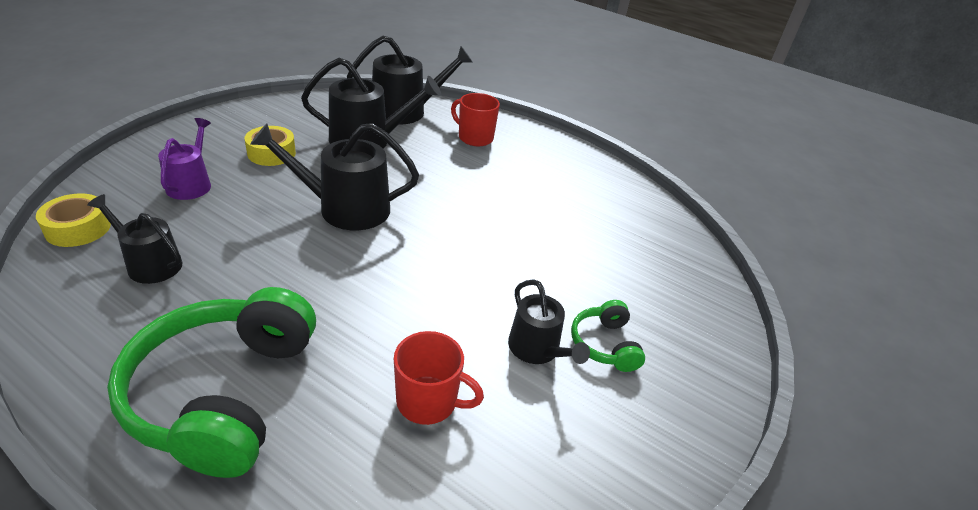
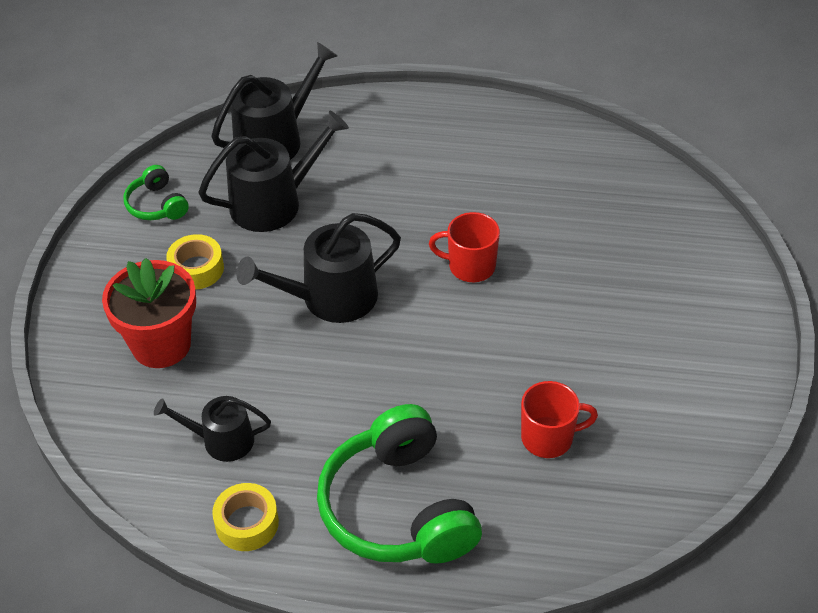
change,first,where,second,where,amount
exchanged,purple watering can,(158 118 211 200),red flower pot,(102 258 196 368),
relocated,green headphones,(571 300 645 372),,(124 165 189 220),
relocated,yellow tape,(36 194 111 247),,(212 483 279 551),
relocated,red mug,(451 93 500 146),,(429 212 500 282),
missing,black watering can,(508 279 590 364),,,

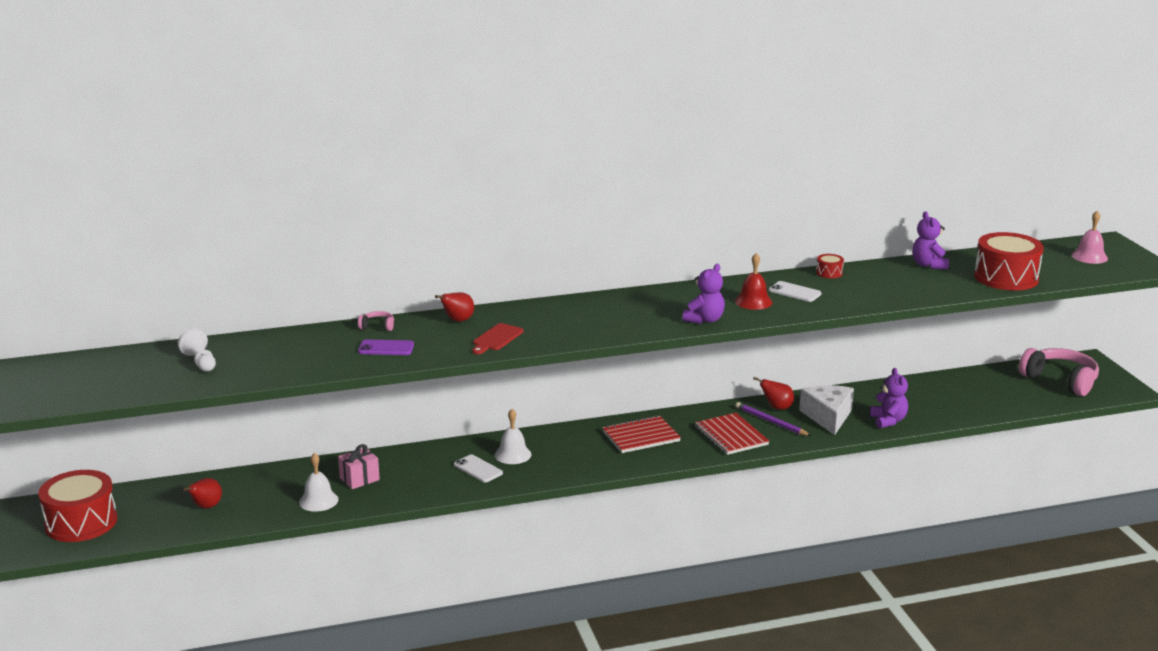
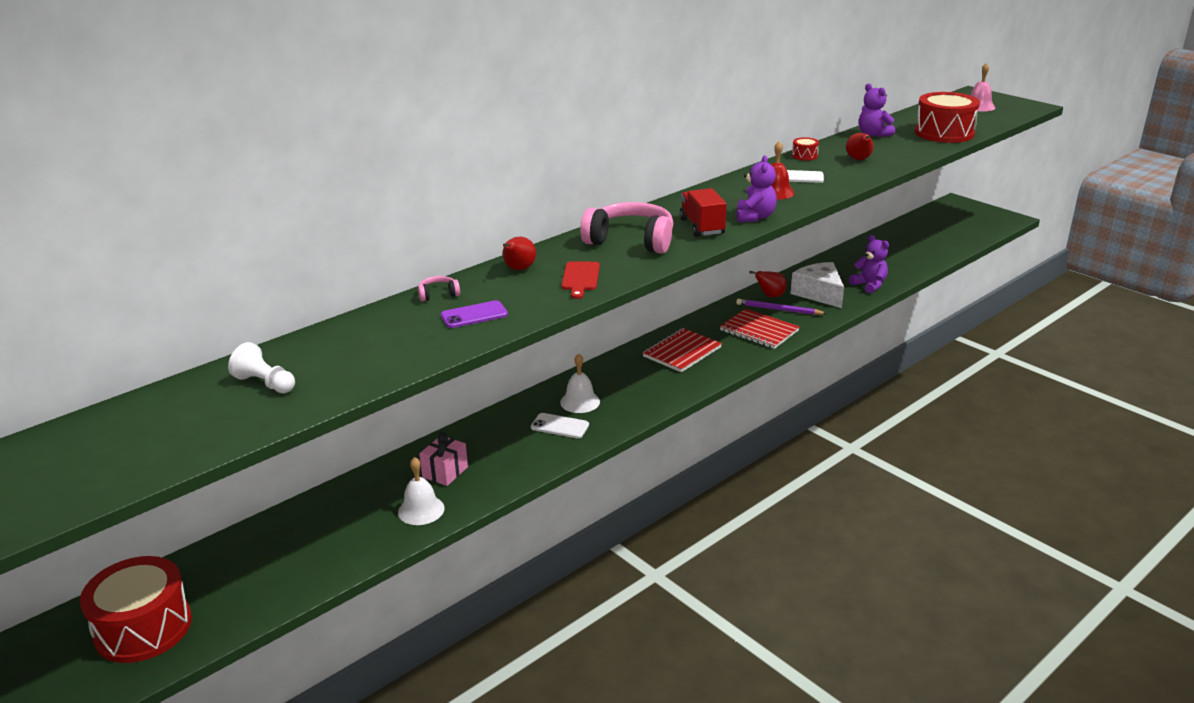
change,first,where,second,where,amount
relocated,pink headphones,(1019 348 1099 396),,(580 202 674 254),
appeared,,,red truck,(680 188 726 237),
relocated,red pear,(183 478 222 509),,(846 133 874 160),

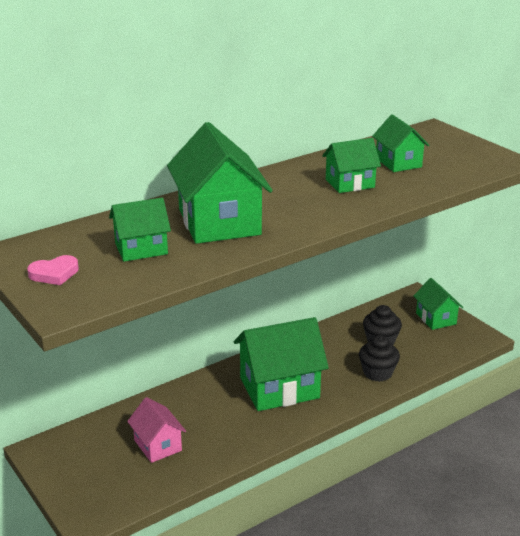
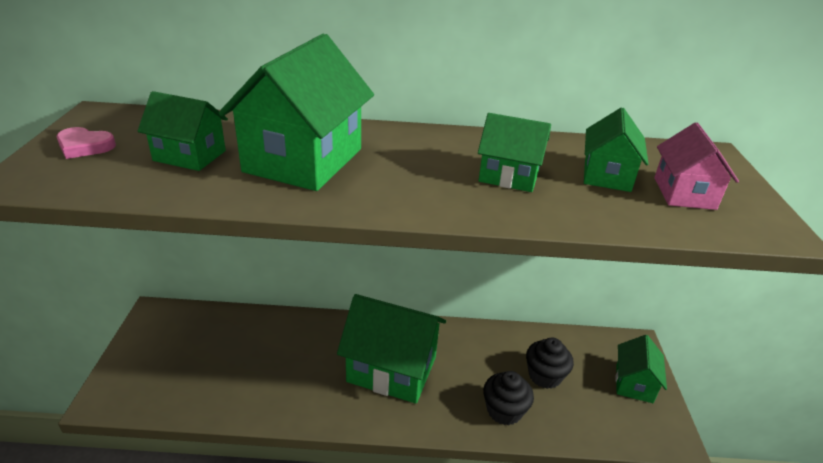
change,first,where,second,where,amount
relocated,pink house,(127 397 186 463),,(654 122 739 210),

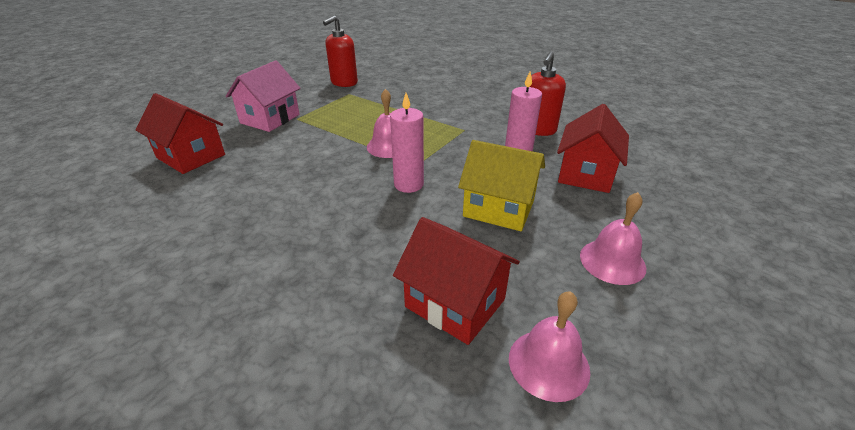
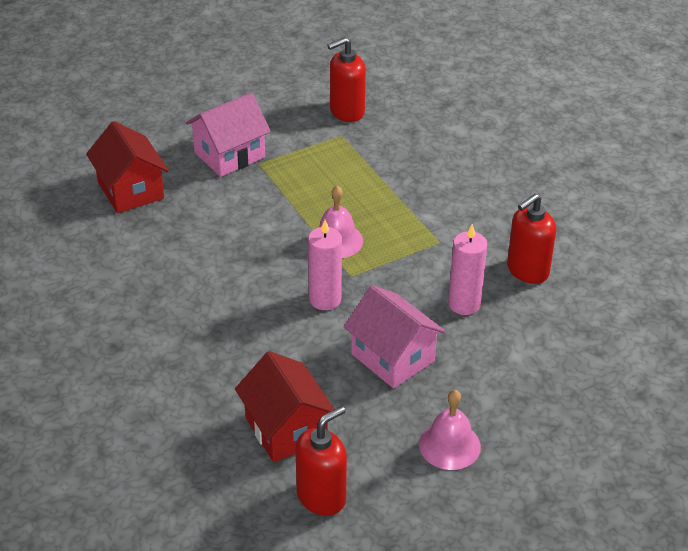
change,first,where,second,where,amount
exchanged,pink bell,(509 291 590 402),red soap dispenser,(295 406 347 516),
colour,yellow house,(458 140 545 231),pink house,(343 285 445 388),
missing,red house,(557 104 629 193),,,

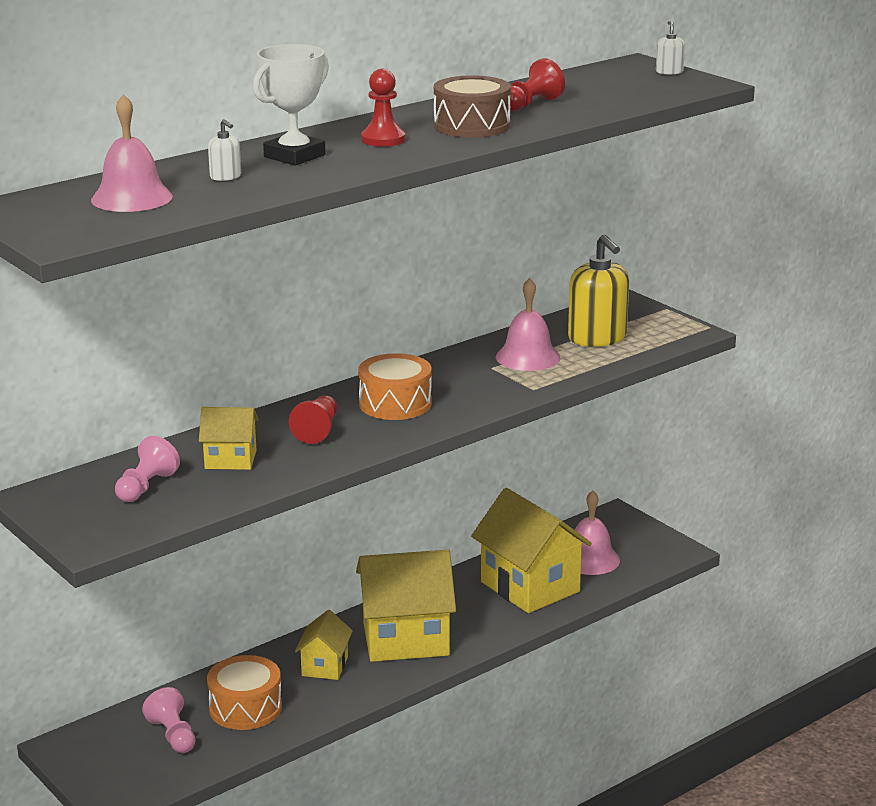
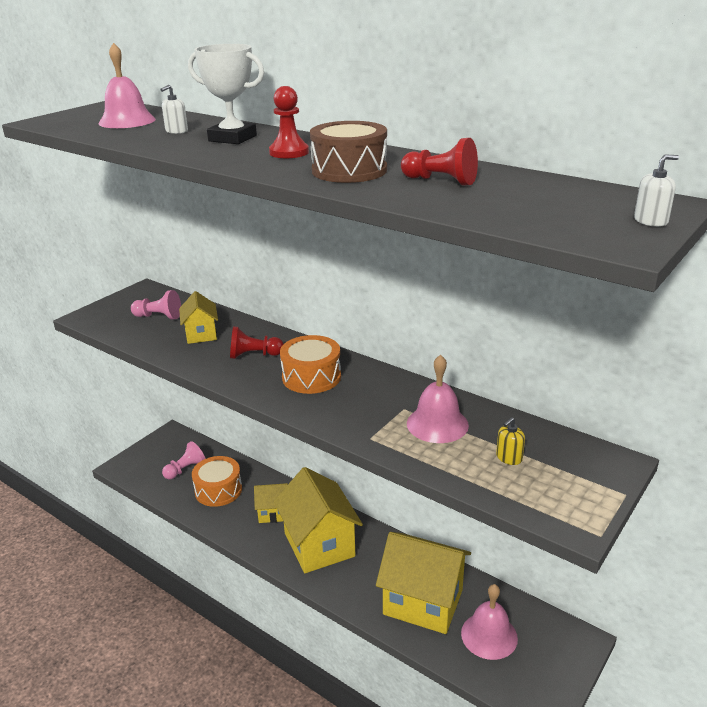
change,first,where,second,where,amount
spun,yellow house,(471 488 592 613),,(376 532 471 634),75 degrees clockwise
size,yellow soap dispenser,(568 235 629 347),,(496 417 525 465),x0.44

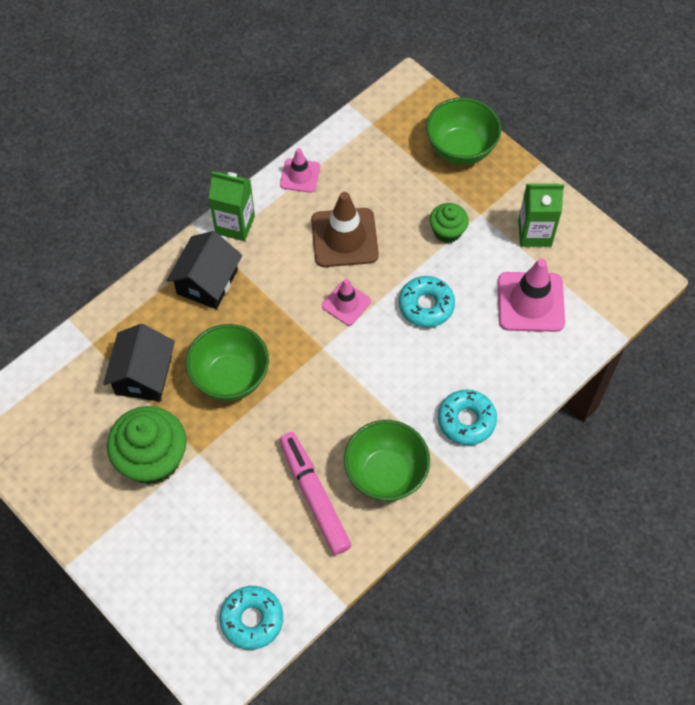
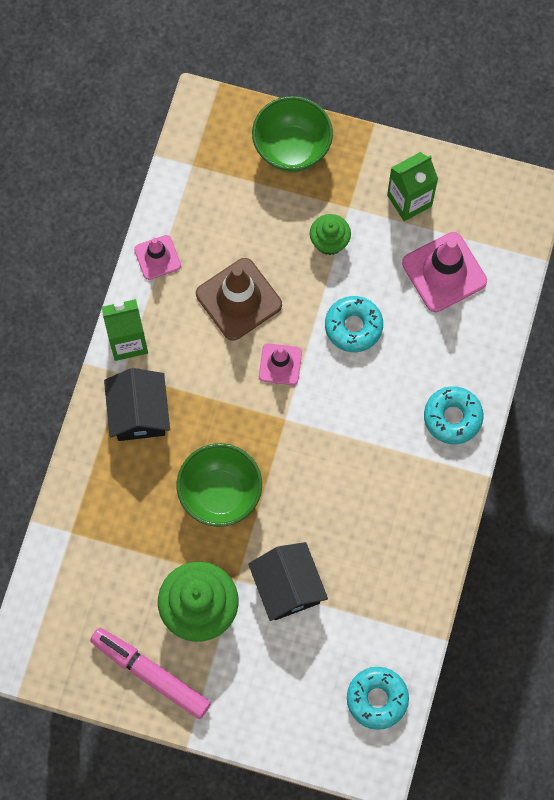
change,first,where,second,where,amount
relocated,pink marker,(279 432 351 555),,(90 628 211 719),
relocated,black house,(103 324 175 401),,(248 542 328 621),
missing,green bowl,(344 420 430 501),,,

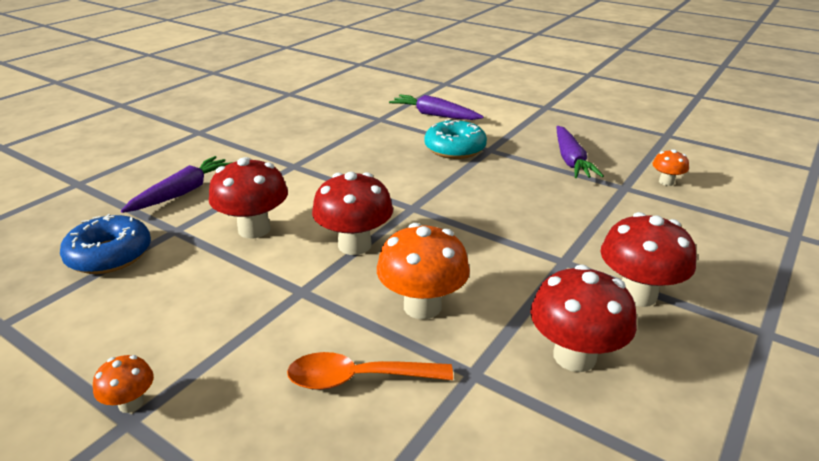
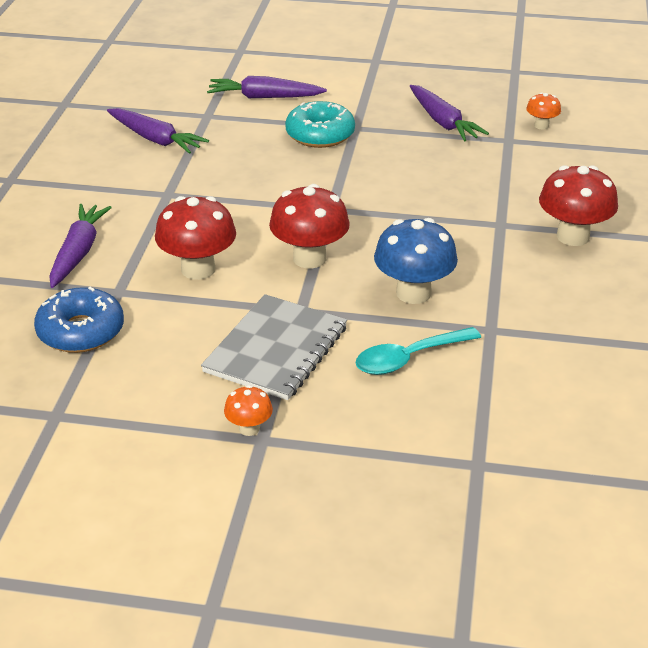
change,first,where,second,where,amount
appeared,,,purple carrot,(107 108 209 154),
appeared,,,grey notebook,(201 294 347 400),
colour,orange spoon,(287 352 453 390),turquoise spoon,(356 327 481 375),
colour,orange mushroom,(377 223 470 319),blue mushroom,(374 218 458 304),
missing,red mushroom,(530 264 637 372),,,

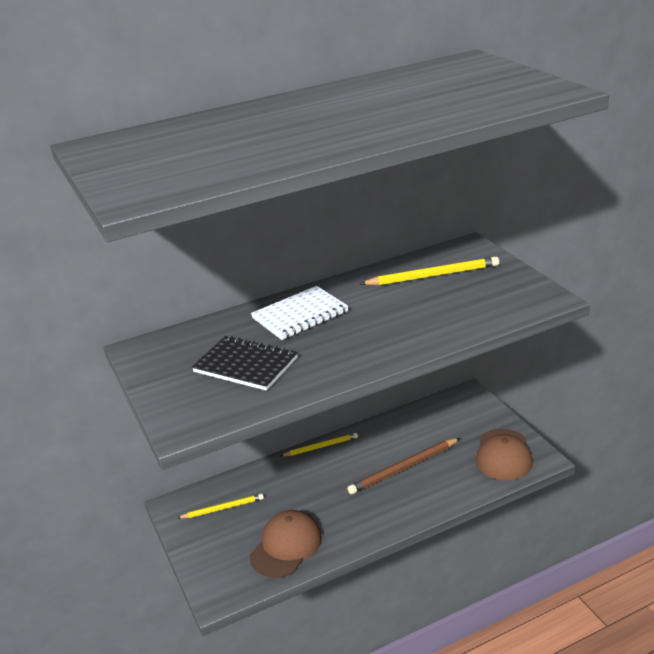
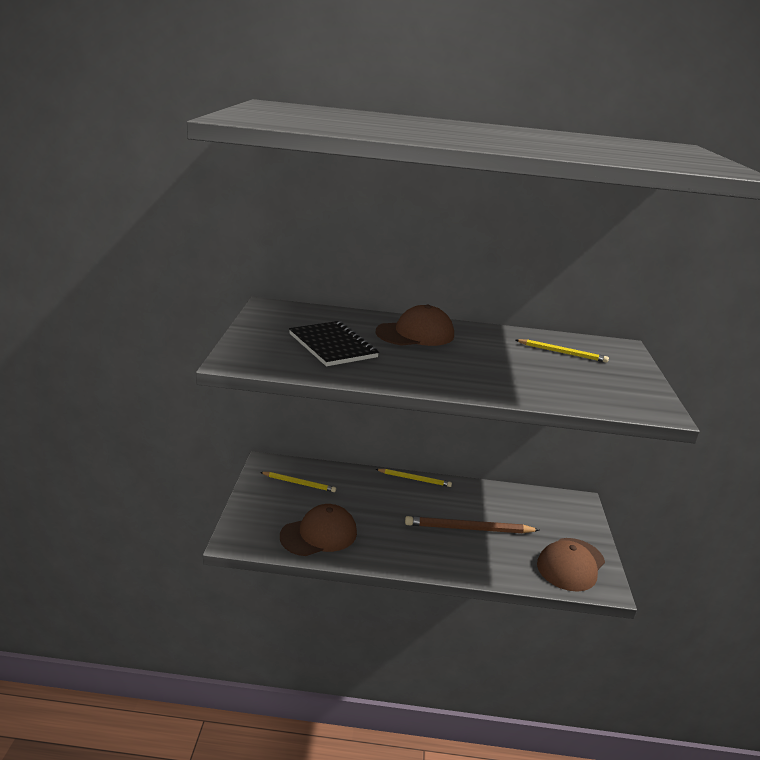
change,first,where,second,where,amount
exchanged,white notebook,(251 286 349 340),brown cap,(376 305 454 346),
size,yellow pencil,(360 256 499 286),,(516 339 609 363),x0.63

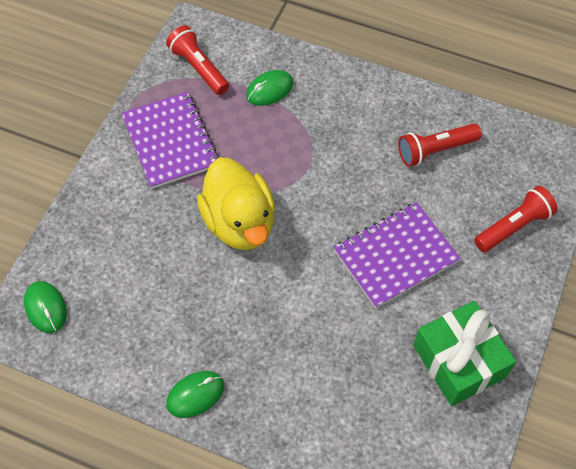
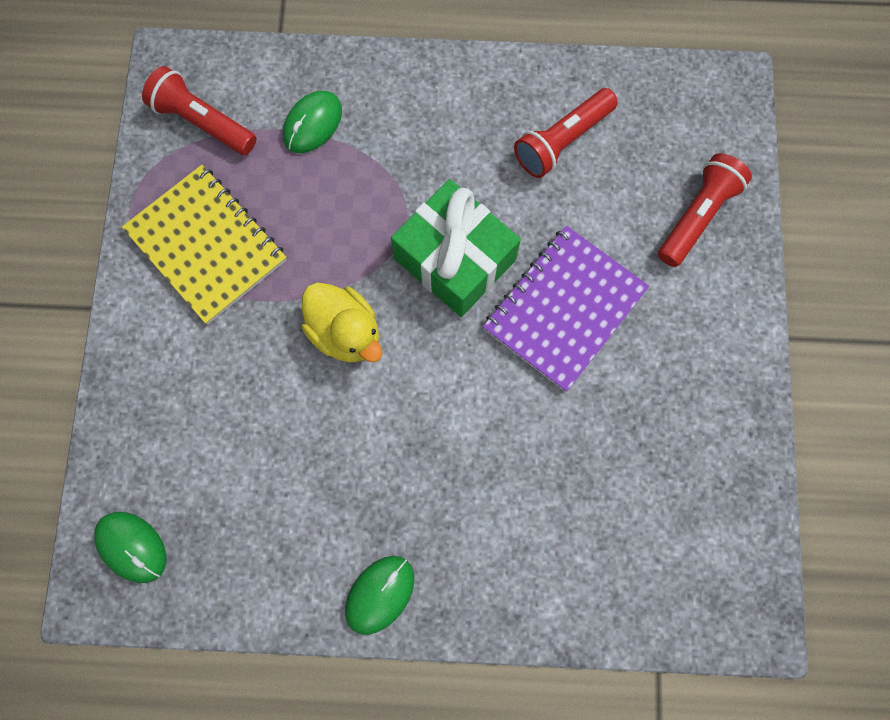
change,first,where,second,where,amount
colour,purple notebook,(122 92 219 189),yellow notebook,(122 165 287 324),
size,yellow duck,(197 158 275 250),,(302 282 382 362),x0.67
relocated,green gift,(413 301 516 406),,(391 179 521 317),

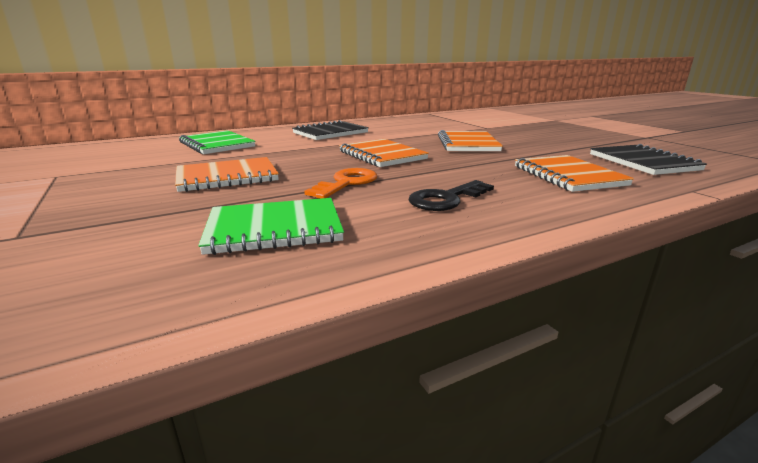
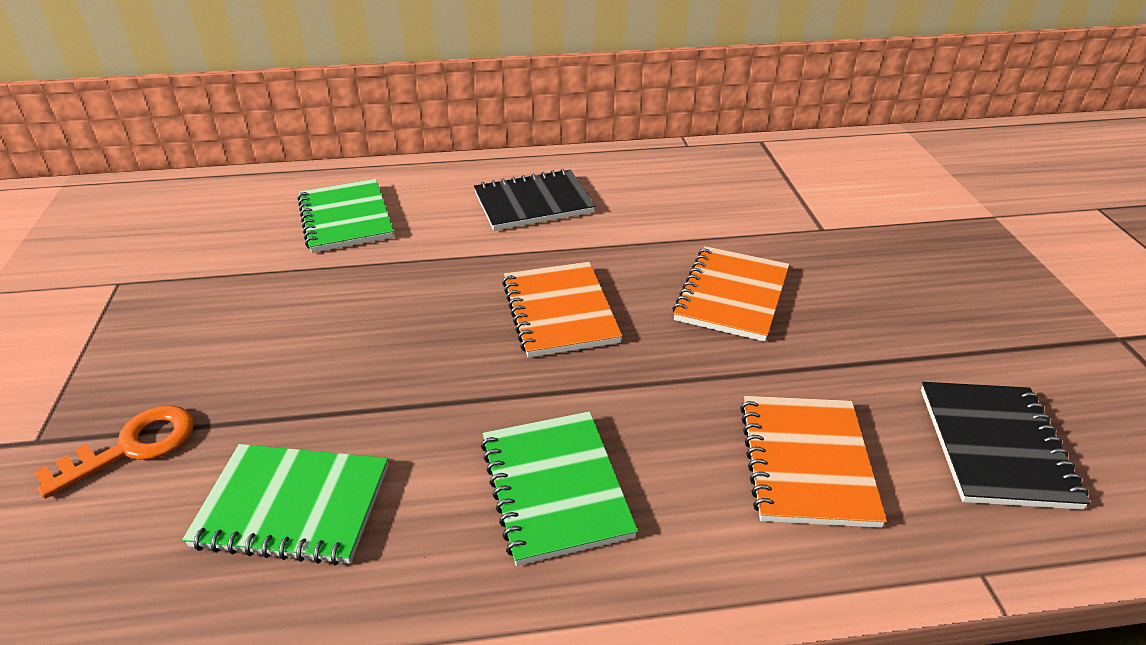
change,first,where,second,where,amount
relocated,orange key,(305 168 377 199),,(34 405 194 499),
exchanged,black key,(409 180 494 211),green notebook,(481 411 638 566),
missing,orange notebook,(175 157 279 192),,,

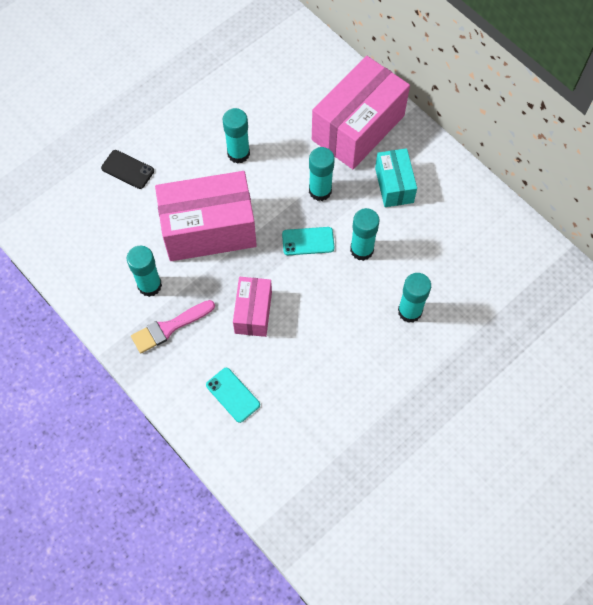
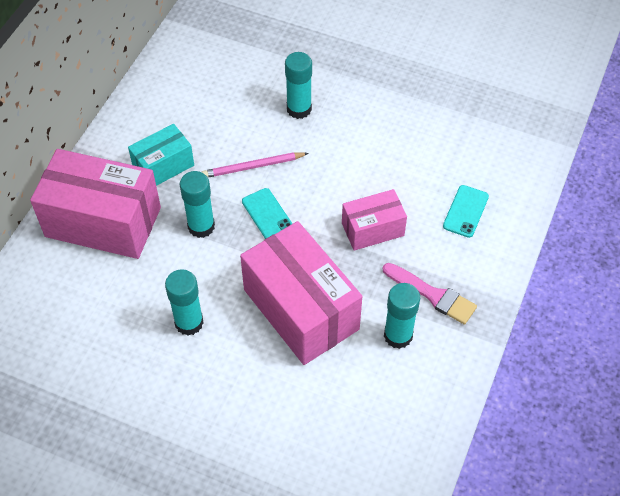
change,first,where,second,where,amount
exchanged,turquoise glue stick,(350 208 380 261),pink pencil,(202 152 309 177),
missing,black phone,(101 150 154 189),,,

